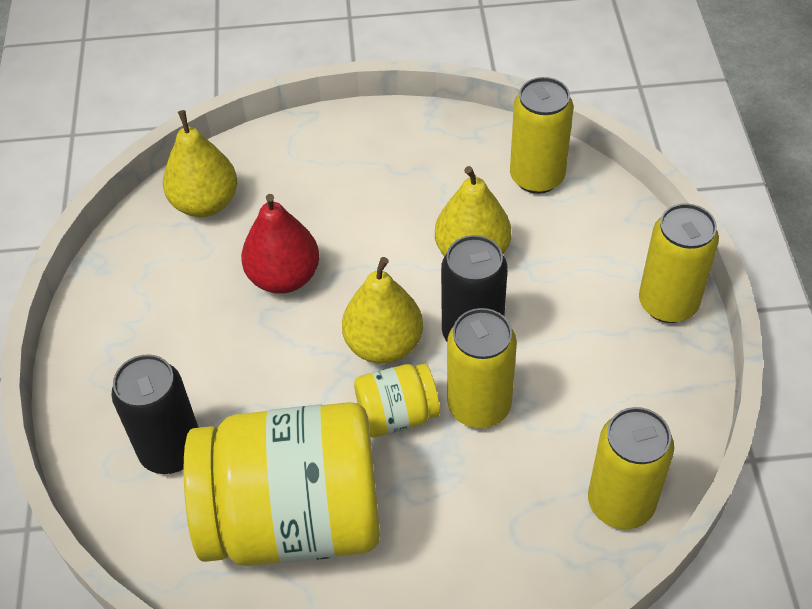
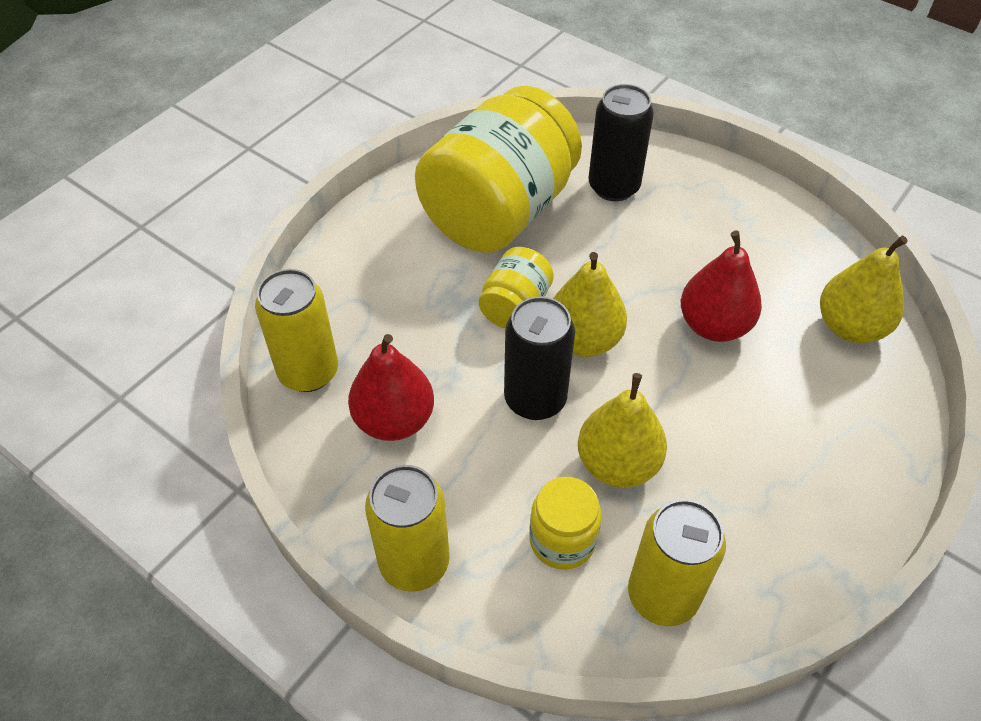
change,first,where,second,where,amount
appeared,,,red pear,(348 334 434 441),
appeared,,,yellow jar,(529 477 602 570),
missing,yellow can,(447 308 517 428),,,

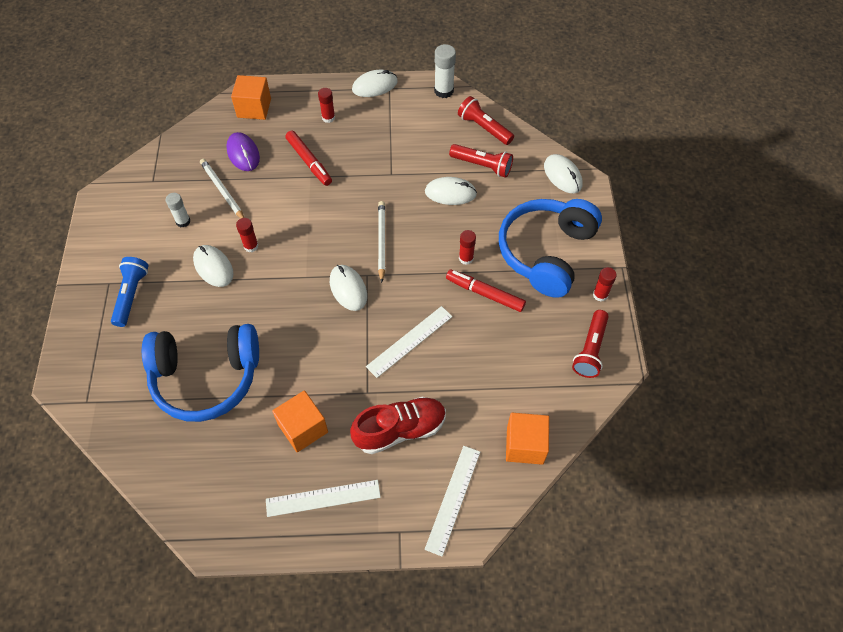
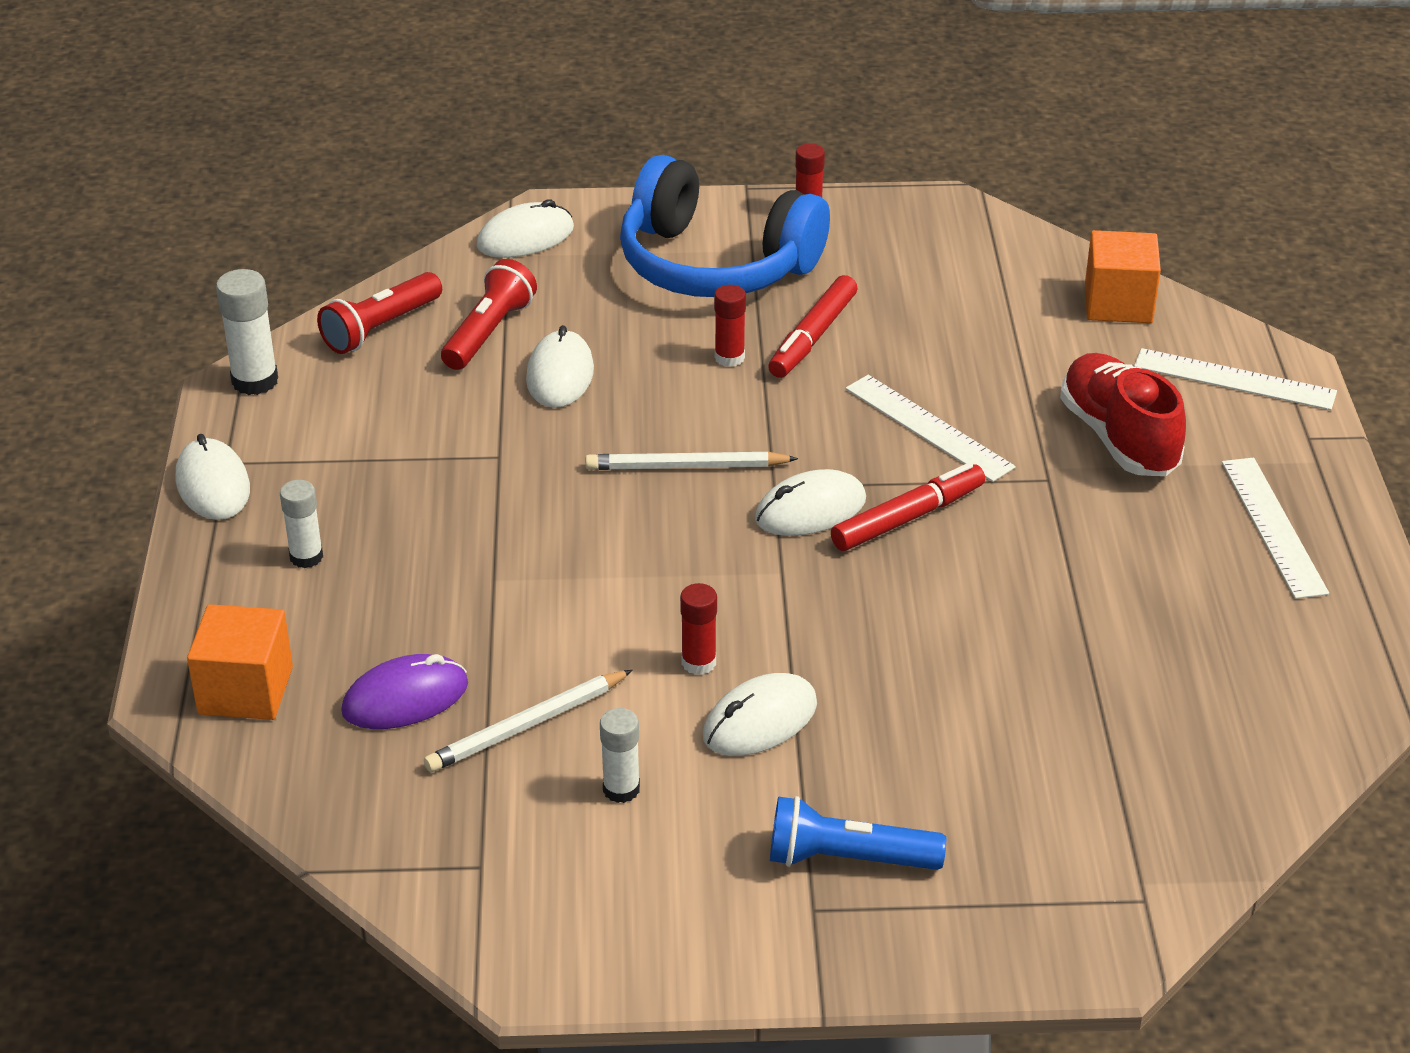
change,first,where,second,where,amount
colour,red glue stick,(318 88 335 123),white glue stick,(280 480 323 568),
relocated,red marker,(285 130 332 186),,(831 463 985 551),
missing,blue headphones,(142 324 259 422),,,
missing,orange cube,(272 391 328 452),,,
missing,red flashlight,(572 310 609 378),,,

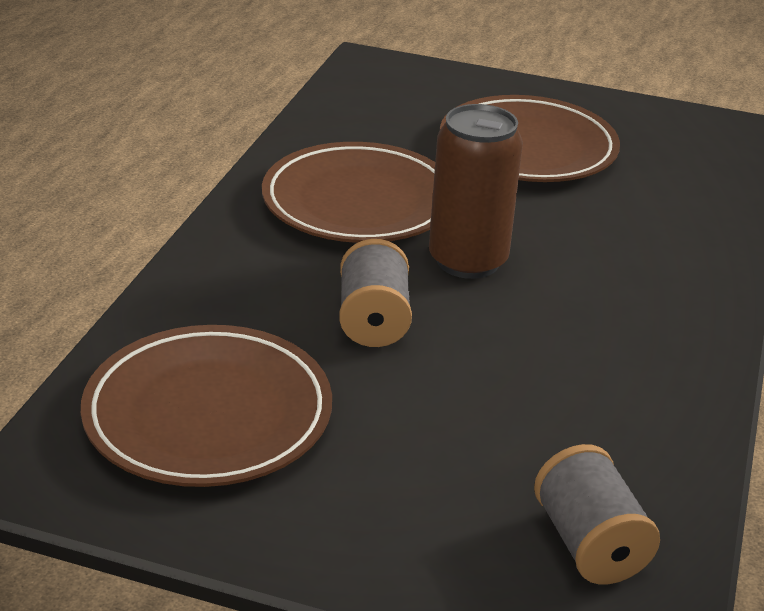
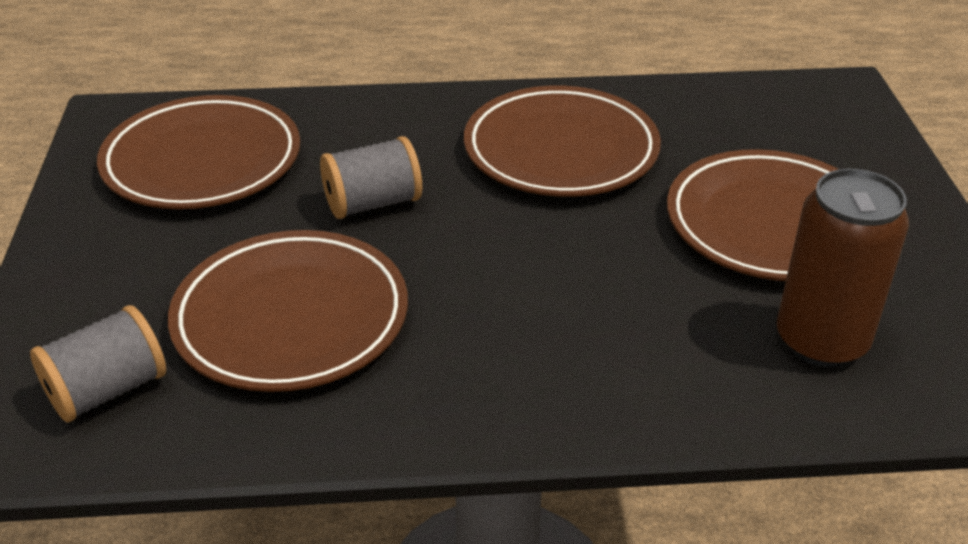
change,first,where,second,where,amount
appeared,,,brown plate,(168 230 408 392),
relocated,brown can,(429 104 523 279),,(777 169 909 367),

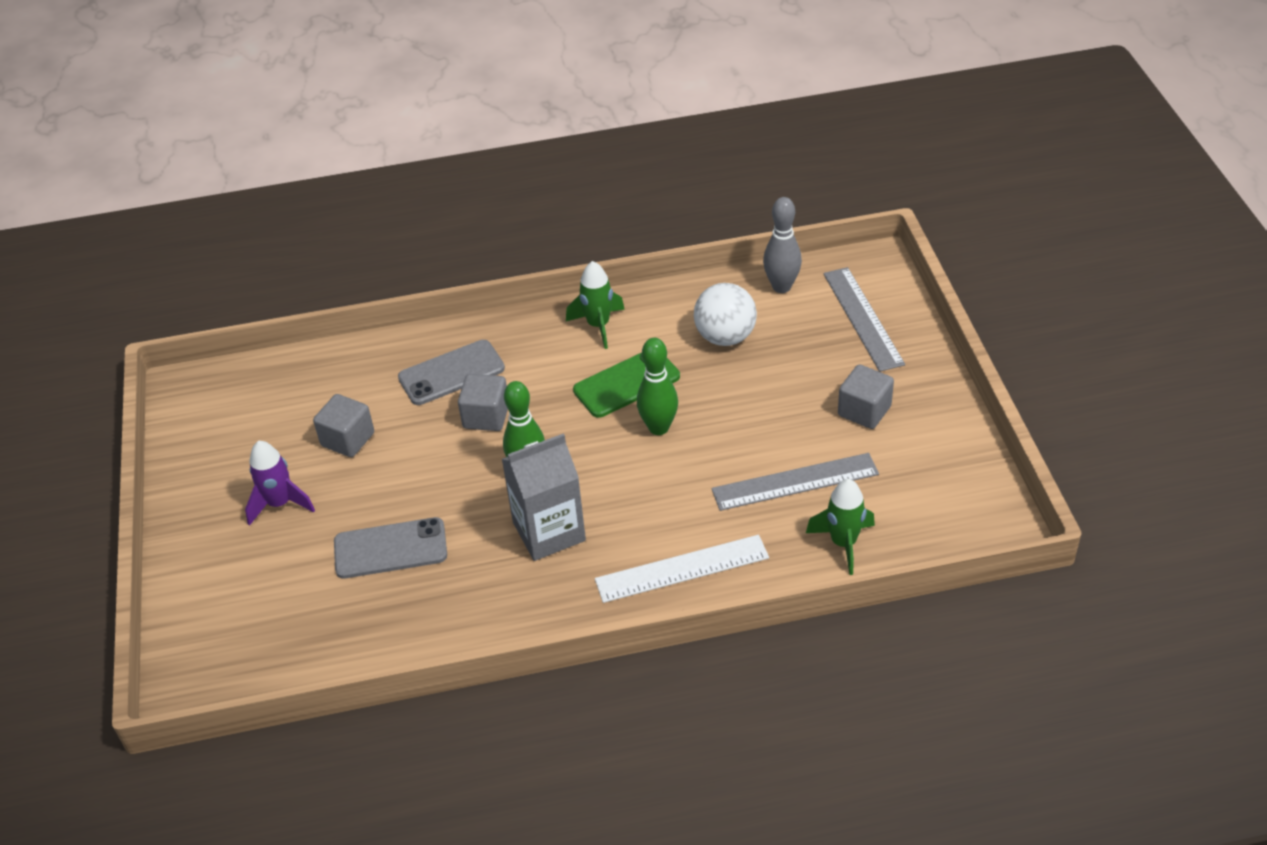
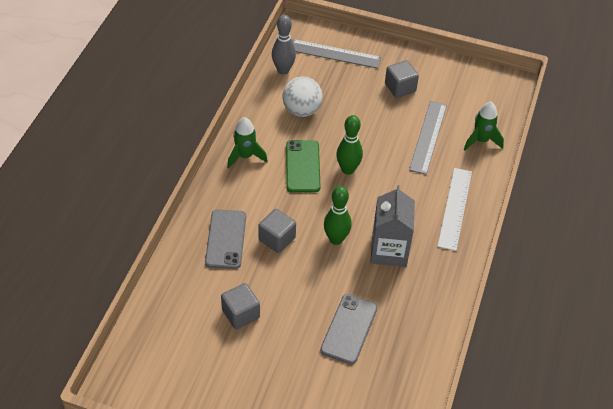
change,first,where,second,where,amount
missing,purple rocket,(245 441 315 526),,,

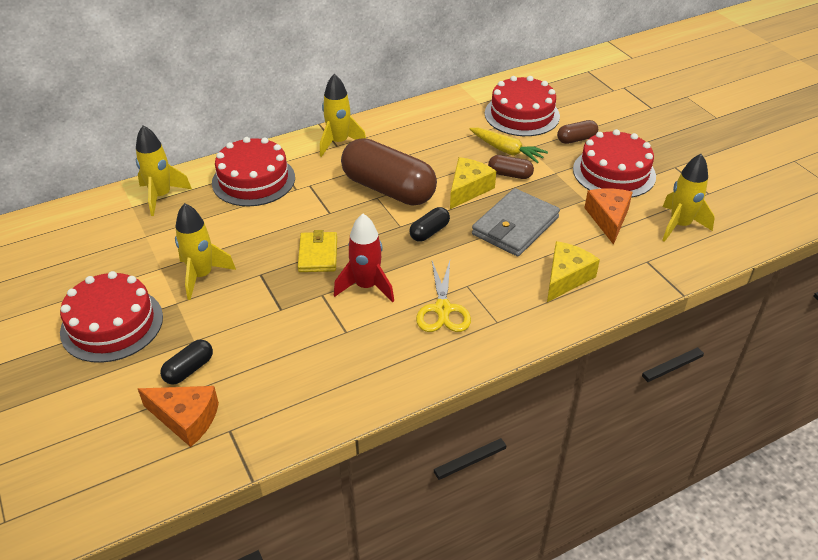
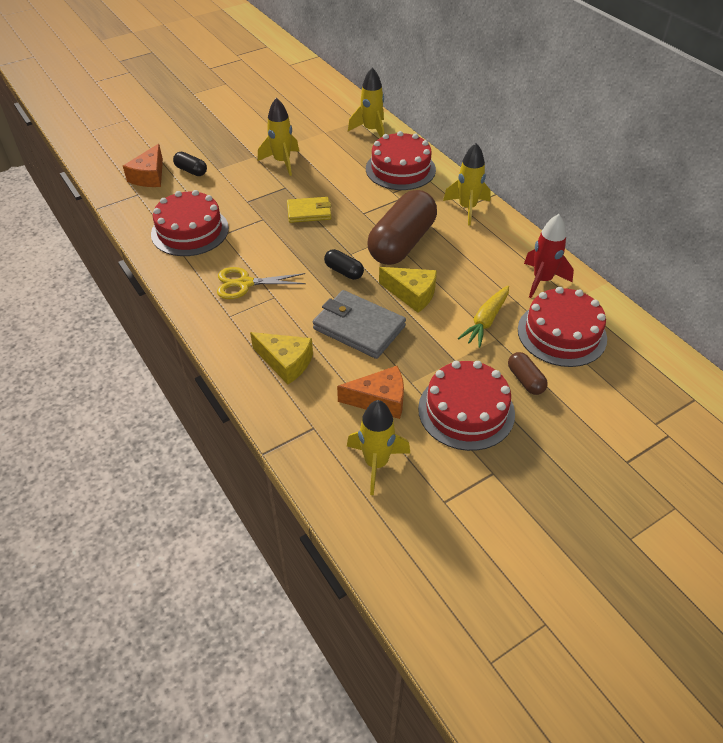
change,first,where,second,where,amount
relocated,red cake,(60 271 163 363),,(151 190 229 256),
relocated,red rocket,(334 214 394 303),,(524 214 574 298),
missing,brown capsule,(488 155 534 179),,,

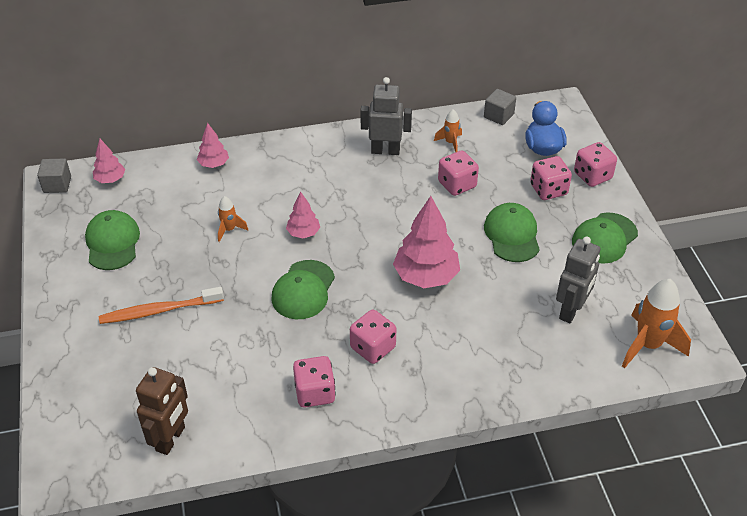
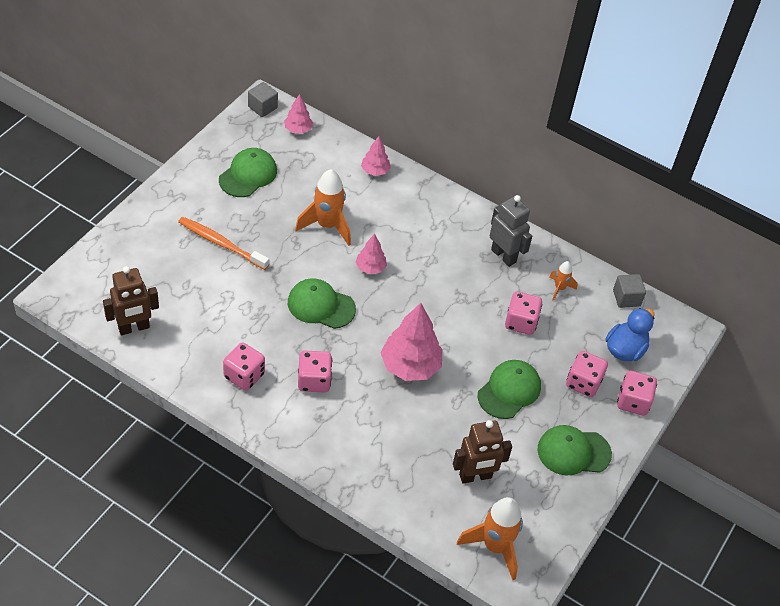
change,first,where,second,where,amount
spun,green cap,(272 260 335 319),,(288 279 356 329),45 degrees clockwise
size,orange rocket,(218 196 248 242),,(295 169 351 246),x1.93
colour,grey robot,(556 236 600 323),brown robot,(453 420 512 484),

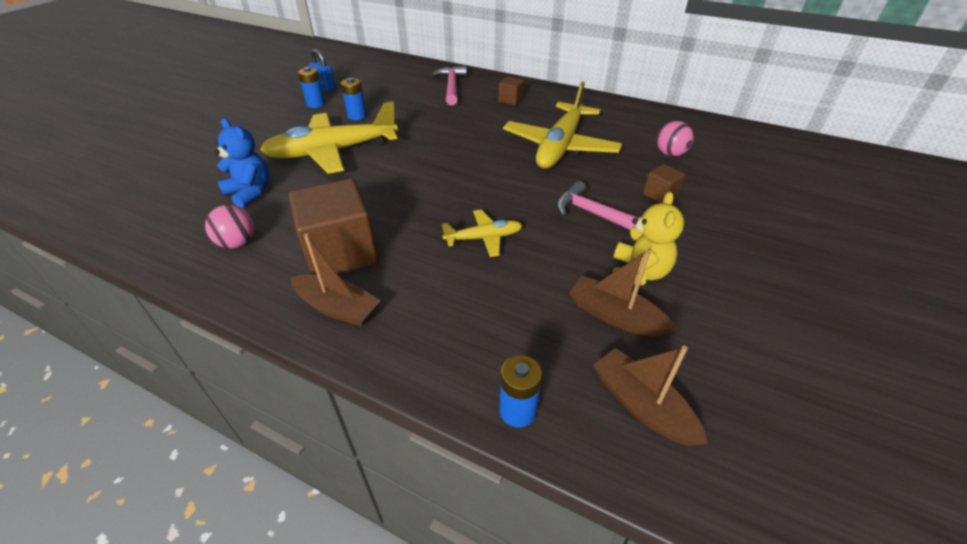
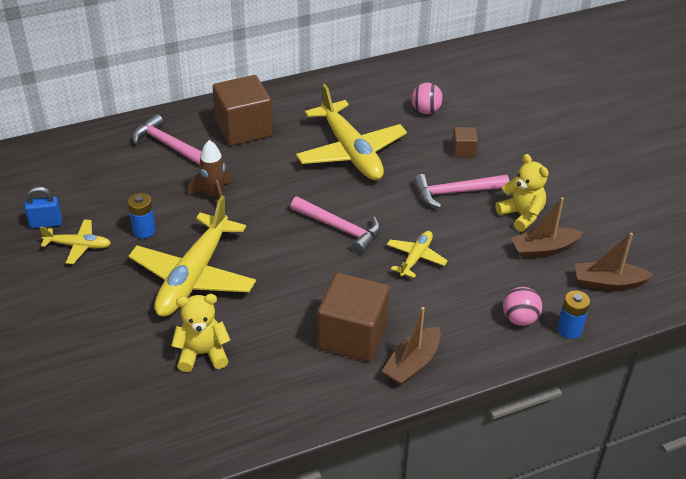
change,first,where,second,where,amount
exchanged,blue battery,(298 67 325 108),yellow plane,(40 219 111 264),
colour,blue teddy bear,(215 118 270 208),yellow teddy bear,(171 294 230 372),
appeared,,,brown rocket,(188 140 232 200),
size,brown cube,(498 76 524 106),,(213 75 273 146),x2.13
appeared,,,pink hammer,(290 197 381 254),
spun,brown boat,(291 234 381 326),,(382 307 441 386),150 degrees clockwise
relocated,pink ball,(205 205 255 248),,(503 287 542 326),

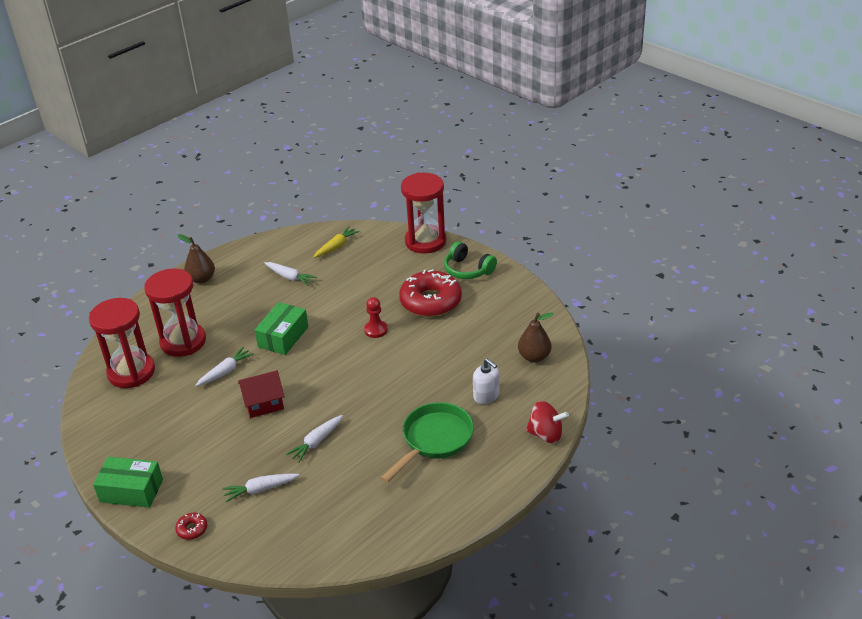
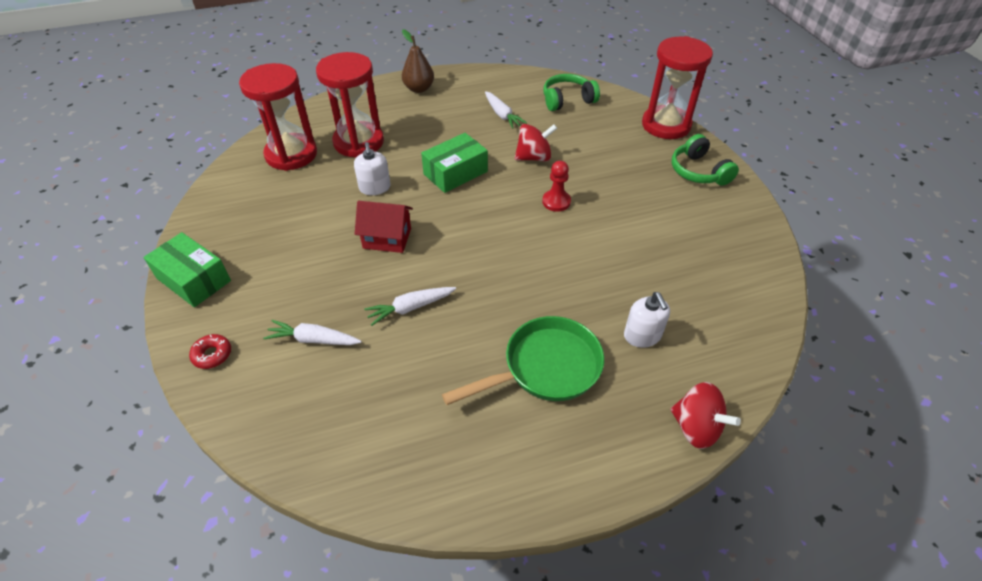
change,first,where,second,where,amount
exchanged,white carrot,(195 347 254 387),white soap dispenser,(354 142 391 195),
appeared,,,red spinning top,(515 124 557 161),
exchanged,yellow carrot,(313 226 360 258),green headphones,(543 74 600 111),
missing,red donut,(399 269 462 317),,,
missing,brown pear,(518 313 554 362),,,

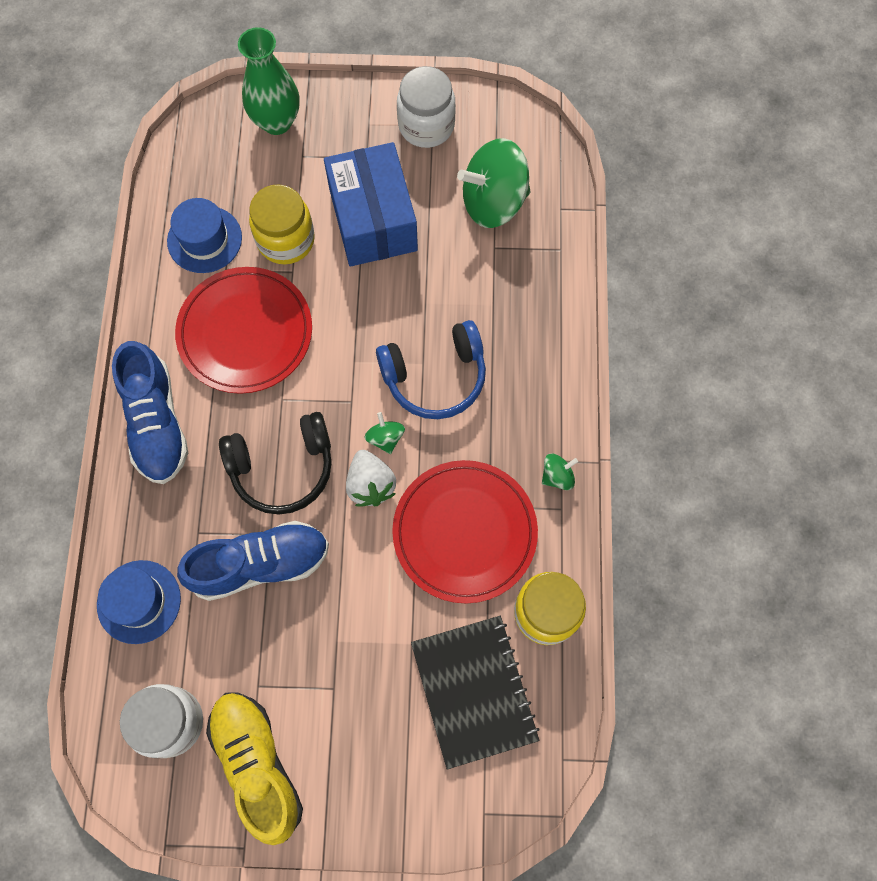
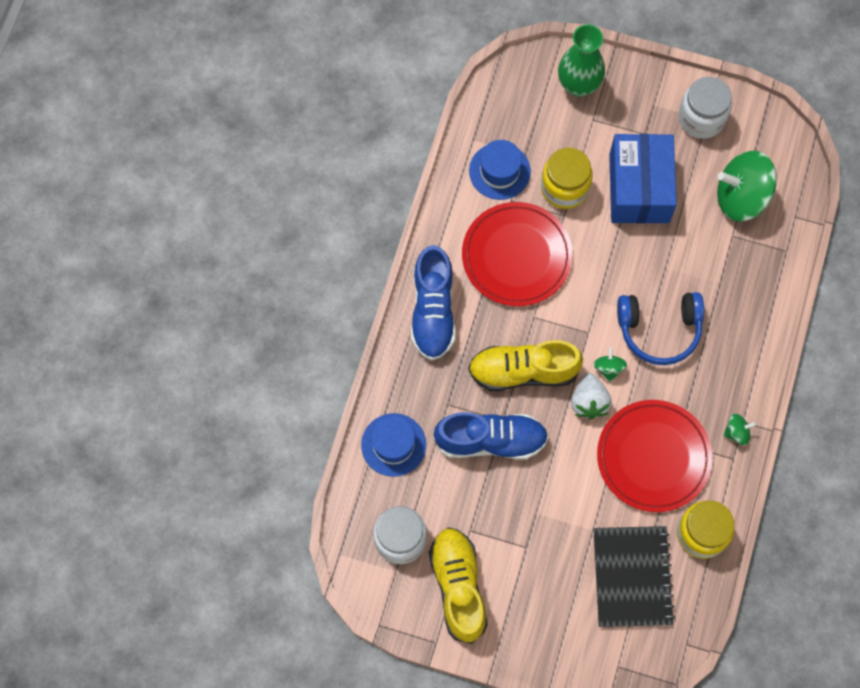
change,first,where,second,where,amount
exchanged,black headphones,(219 412 332 515),yellow shoe,(468 340 583 391),

